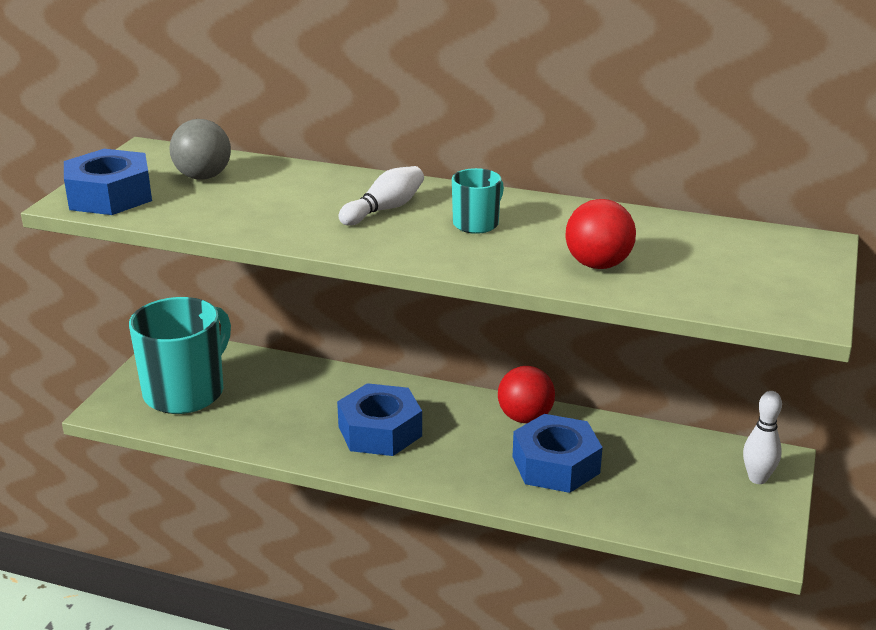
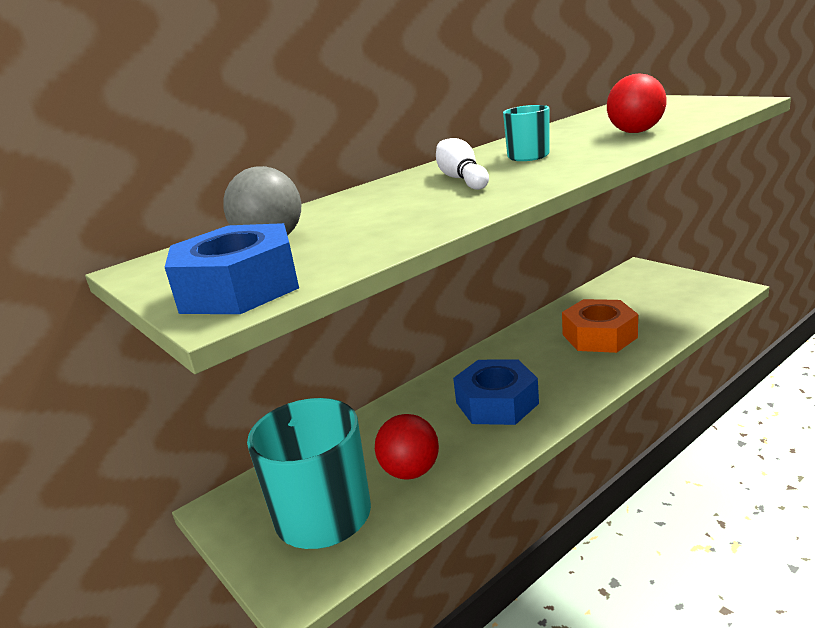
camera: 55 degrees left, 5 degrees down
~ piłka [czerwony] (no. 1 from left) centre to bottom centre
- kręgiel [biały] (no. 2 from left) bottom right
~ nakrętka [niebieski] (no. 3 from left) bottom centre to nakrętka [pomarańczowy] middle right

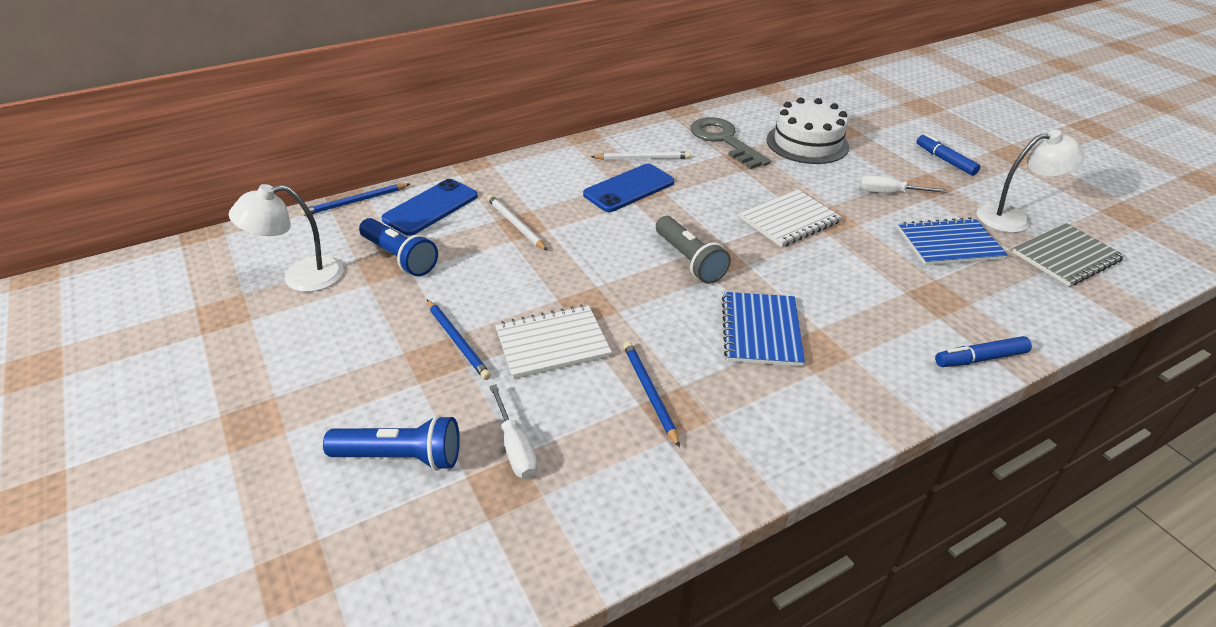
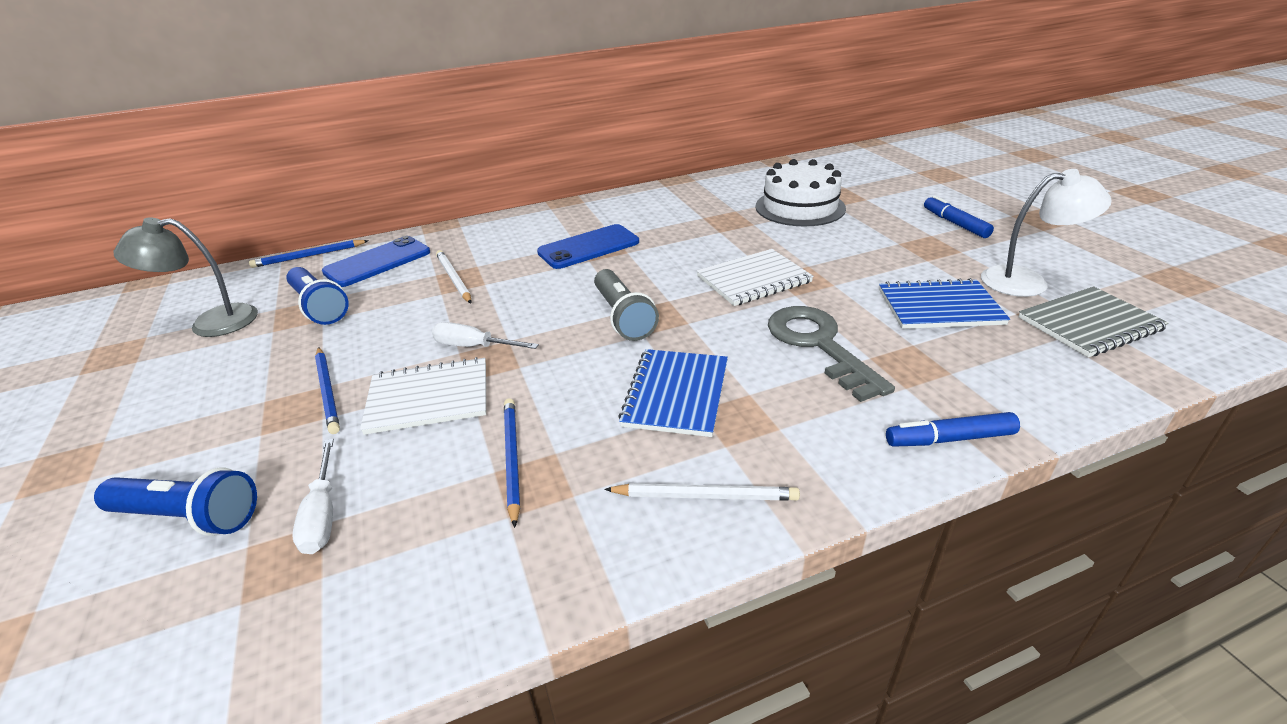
camera: 10 degrees right, 5 degrees down
~ klucz [szary] top centre to centre
~ ołówek [biały] (no. 2 from left) top centre to bottom centre
~ śrubokręt [biały] (no. 2 from left) top right to centre
~ lampka [biały] (no. 1 from left) middle left to lampka [szary] middle left

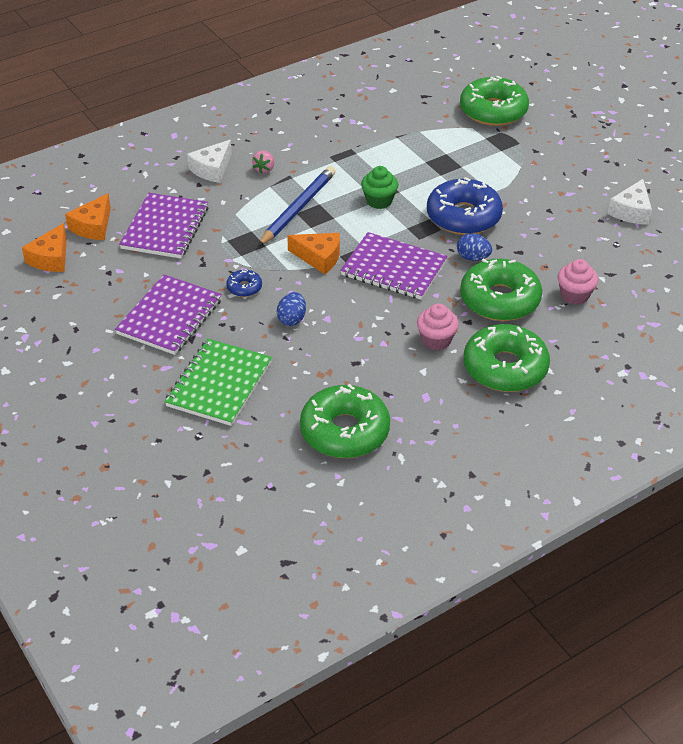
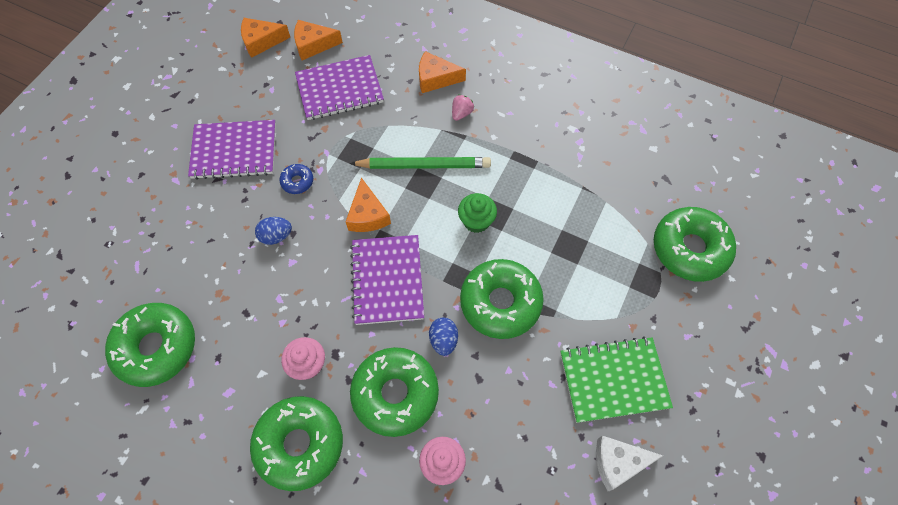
camera: 60 degrees right, 20 degrees up
~ ser [biały] (no. 1 from left) top left to ser [pomarańczowy] (no. 4 from left) top centre
~ truskawka [różowy] top centre = top centre 135 degrees clockwise
~ ołówek [niebieski] top centre to ołówek [zielony] top centre
~ donut [niebieski] (no. 2 from left) top right to donut [zielony] (no. 4 from left) centre
~ zeszyt [zielony] middle left to bottom right

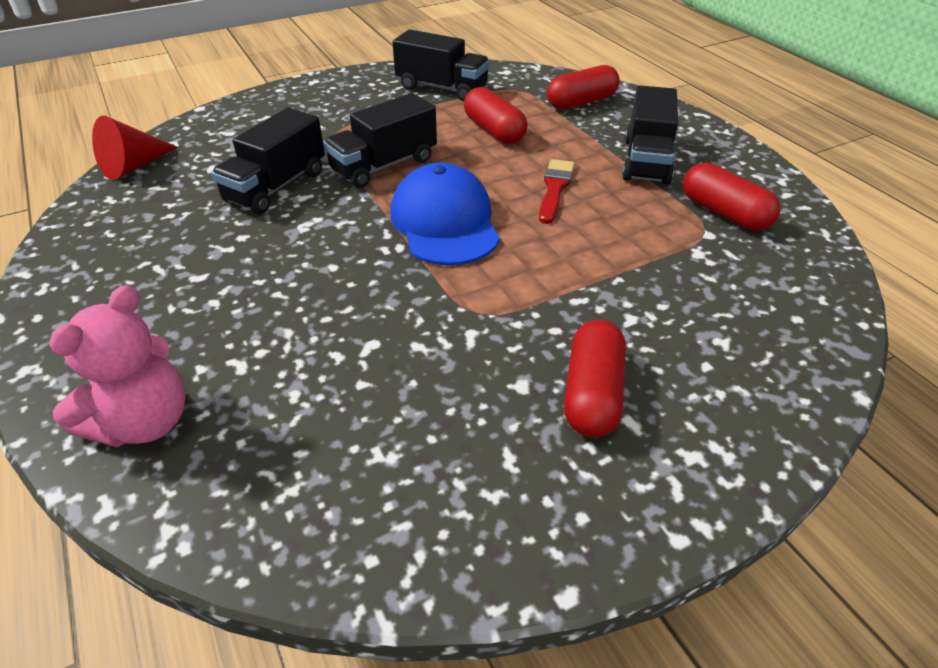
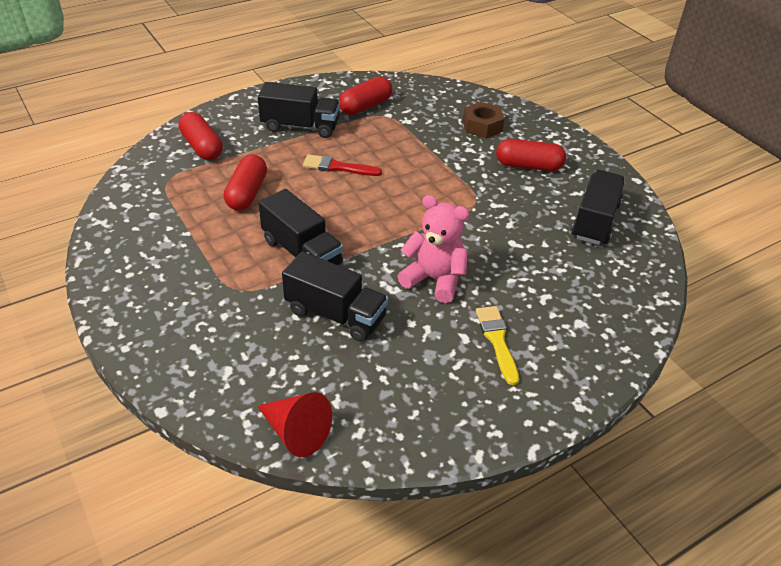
camera: 95 degrees left, 0 degrees up
~ ciężarówka [czarny] (no. 3 from left in the first image) top centre to ciężarówka [czarny] (no. 4 from left) middle right
~ kapsułka [czerwony] (no. 1 from left in the first image) top centre = top left 45 degrees counterclockwise
- czapka [niebieski] top centre
~ miś [różowy] middle left to centre
+ nakrętka [brązowy] top centre
+ pędzel [żółty] centre

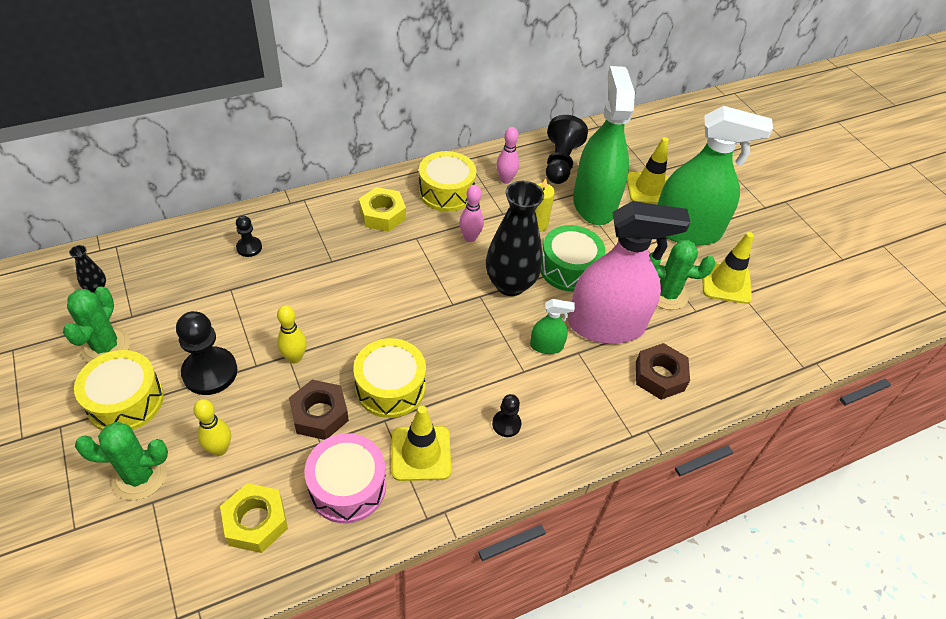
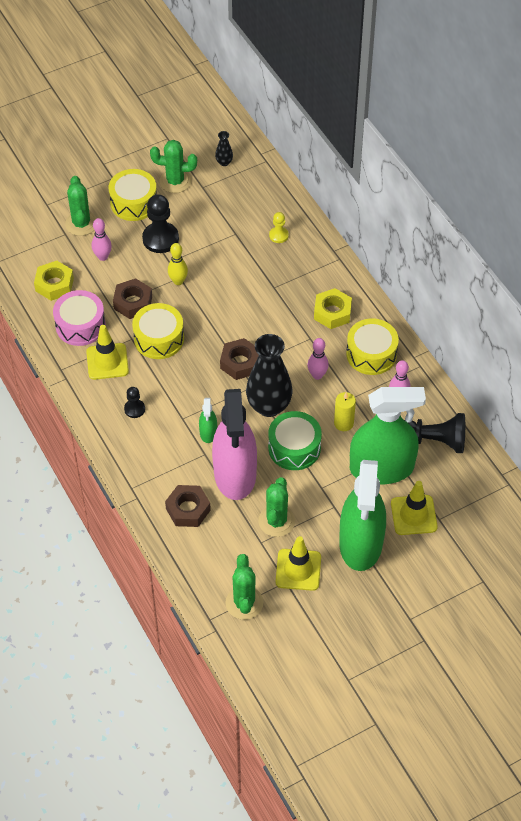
camera: 90 degrees right, 5 degrees up
~ pionek [czarny] (no. 2 from left) middle left to pionek [żółty] top centre
~ kręgiel [żółty] (no. 1 from left) bottom left to kręgiel [różowy] (no. 1 from left) top left
+ nakrętka [brązowy] (no. 3 from left) centre
+ kaktus [zielony] (no. 3 from left) bottom centre

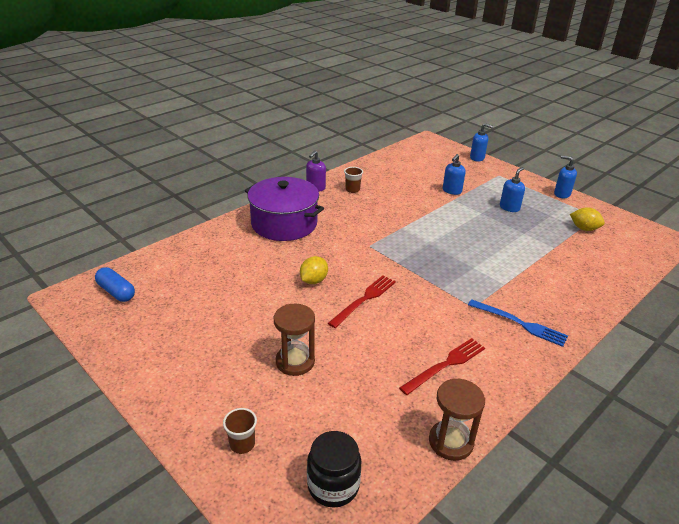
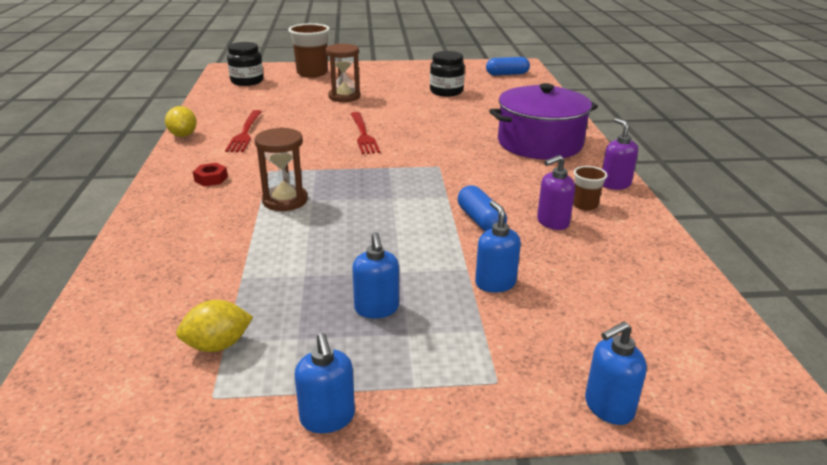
camera: 130 degrees right, 5 degrees down
~ dozownik mydła [niebieski] (no. 4 from left in the first image) middle right = bottom centre 90 degrees clockwise
~ cytryna [żółty] (no. 1 from left) centre to top left
~ widelec [niebieski] middle right to nakrętka [czerwony] middle left
~ klepsydra [brązowy] (no. 2 from left in the first image) bottom right to klepsydra [brązowy] (no. 1 from left) centre
~ szklanka [brązowy] (no. 1 from left) bottom centre = top centre x1.91
+ słoik [czarny] (no. 2 from left) top centre
+ dozownik mydła [fioletowy] (no. 1 from left) middle right
+ kapsułka [niebieski] (no. 1 from left) centre

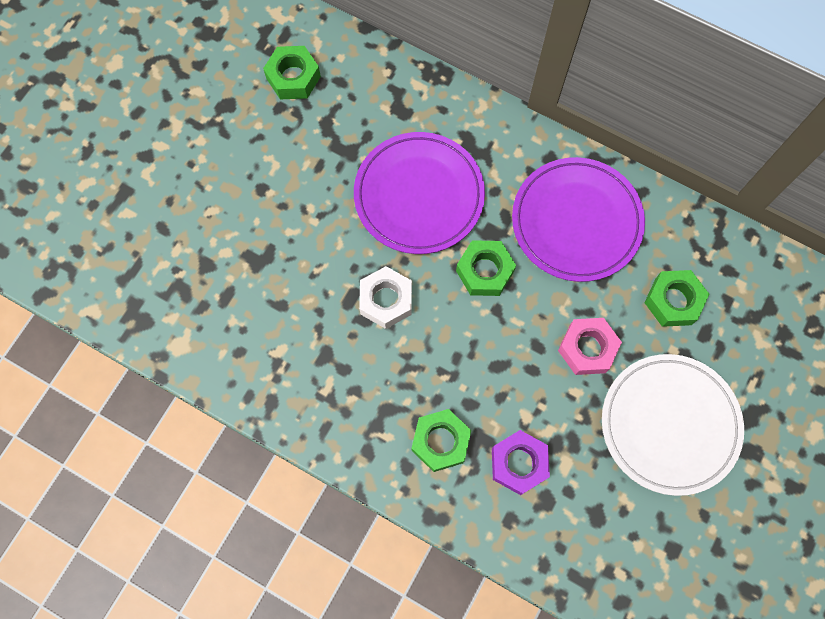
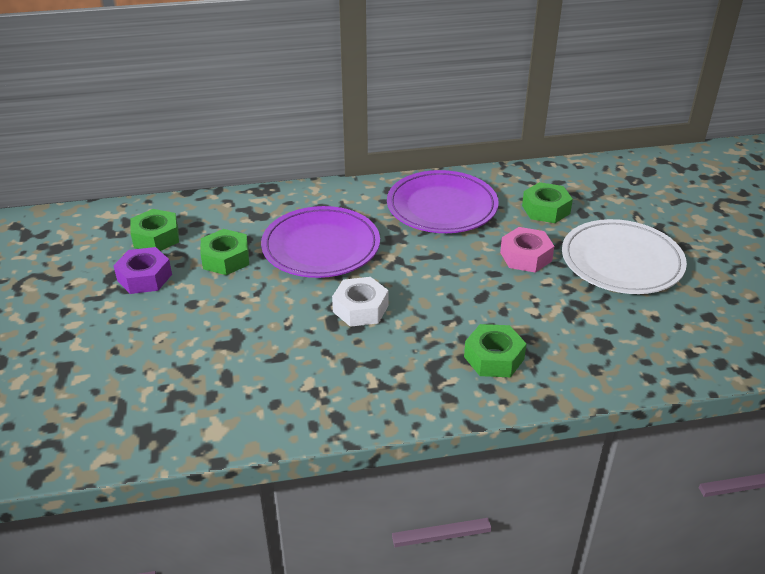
camera: 40 degrees left, 35 degrees down
~ nakrętka [zielony] (no. 3 from left in the first image) centre to nakrętka [zielony] (no. 2 from left) middle left
~ nakrętka [fioletowy] bottom centre to middle left

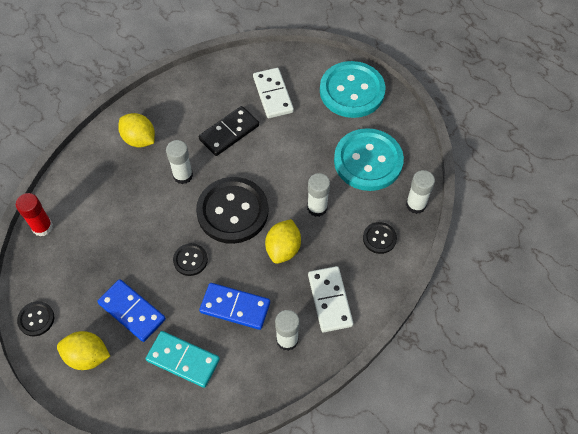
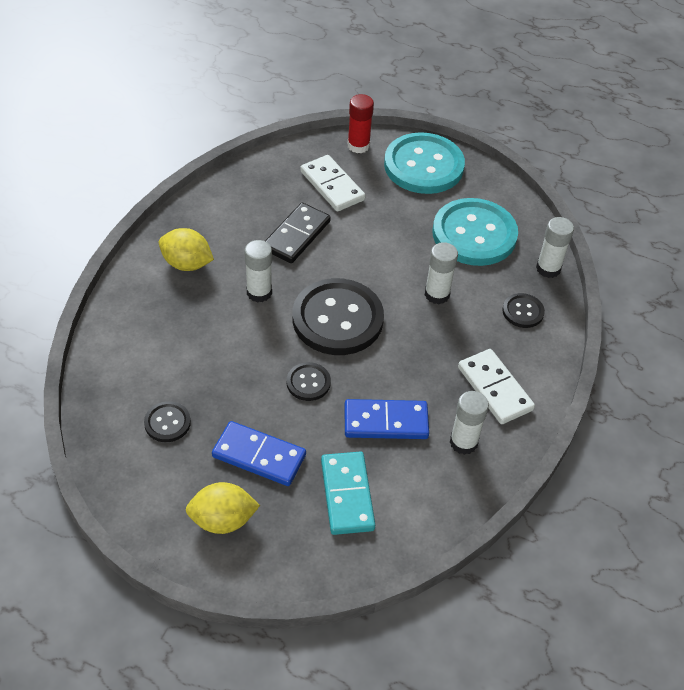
camera: 20 degrees left, 10 degrees down
~ klej w sztyfcie [czerwony] middle left to top centre
- cytryna [żółty] (no. 3 from left) centre
~ guzik [czarny] (no. 1 from left) bottom left to middle left
~ kostka domina [turkusowy] bottom left = bottom centre 75 degrees clockwise

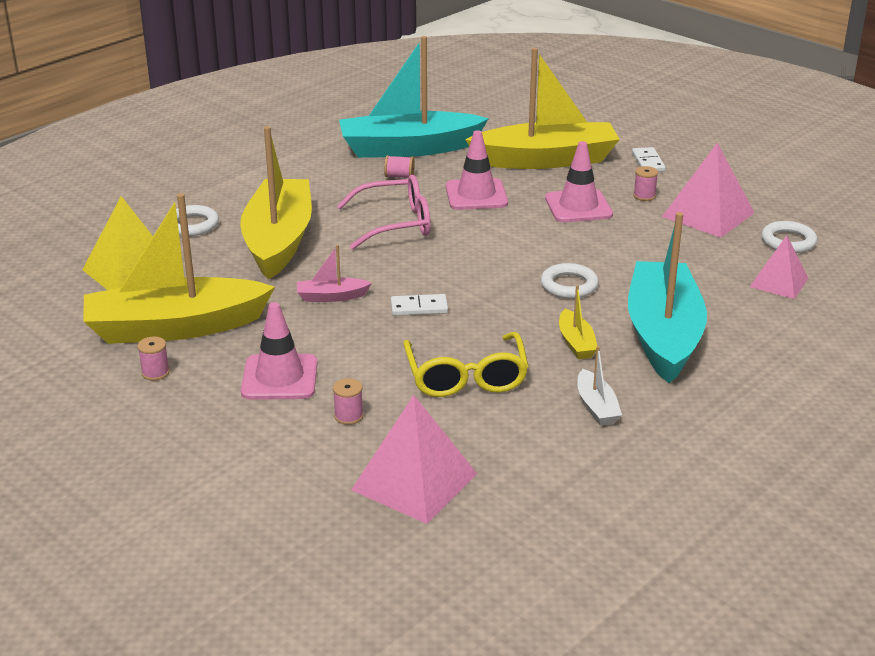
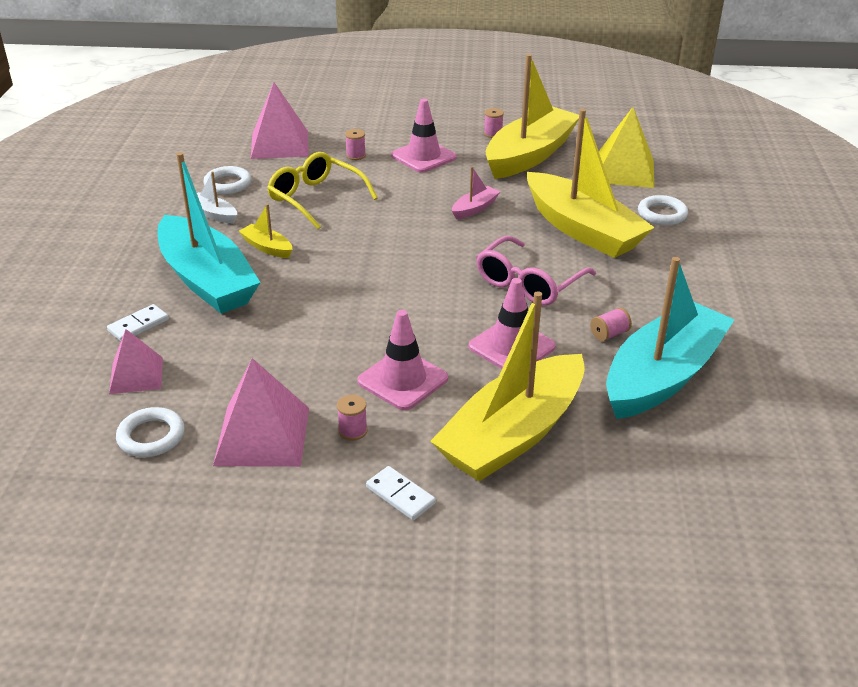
camera: 140 degrees right, 5 degrees up
~ pierścień [biały] (no. 2 from left) centre to top left
~ kostka domina [biały] (no. 1 from left) centre to middle left

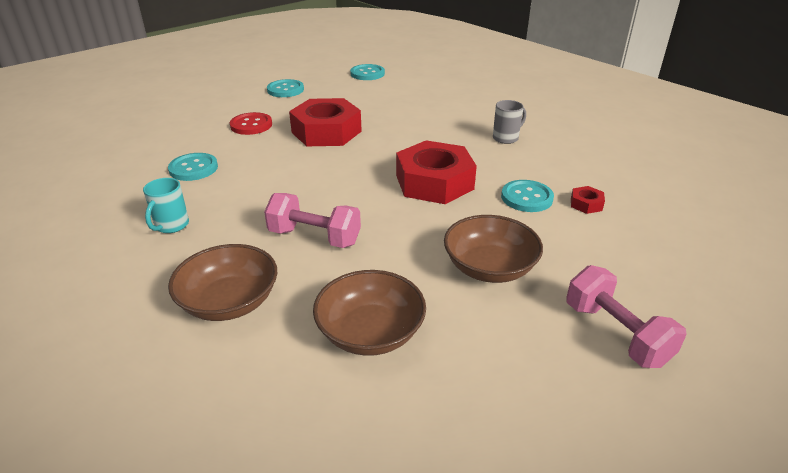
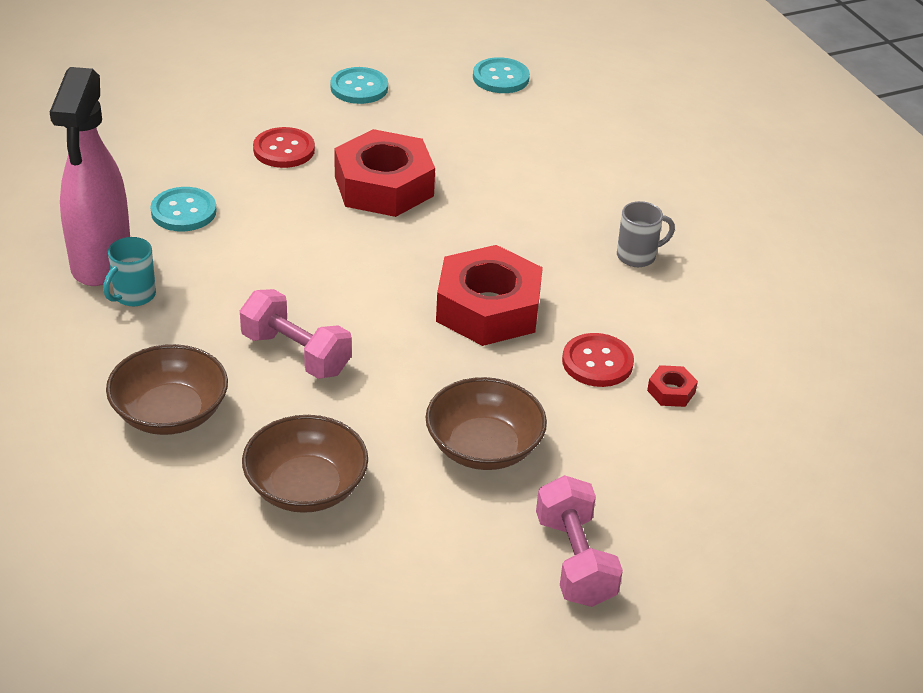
camera: 15 degrees right, 5 degrees up
~ guzik [turkusowy] (no. 4 from left) middle right to guzik [czerwony] (no. 2 from left) centre
+ spryskiwacz [różowy] top left

